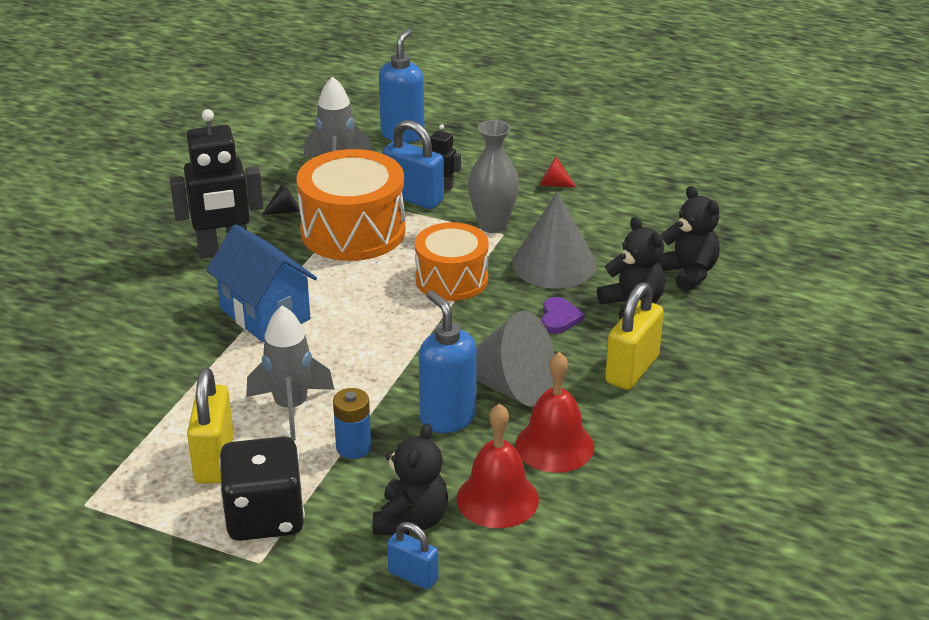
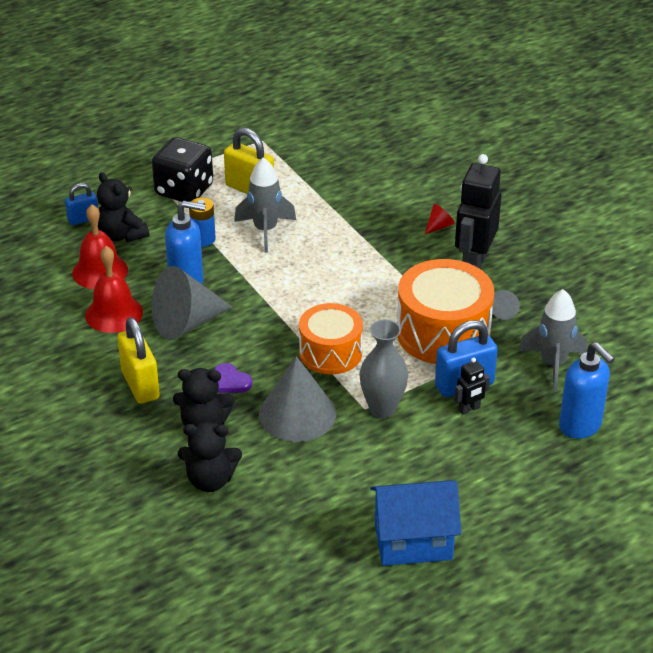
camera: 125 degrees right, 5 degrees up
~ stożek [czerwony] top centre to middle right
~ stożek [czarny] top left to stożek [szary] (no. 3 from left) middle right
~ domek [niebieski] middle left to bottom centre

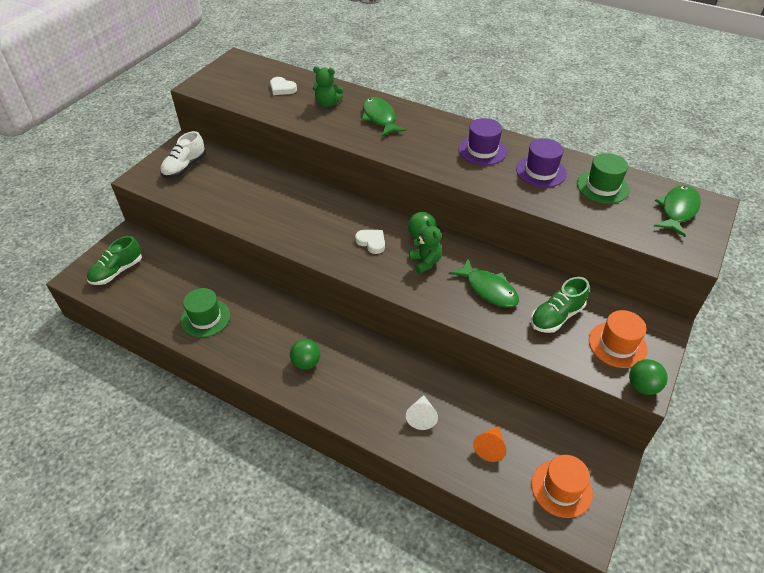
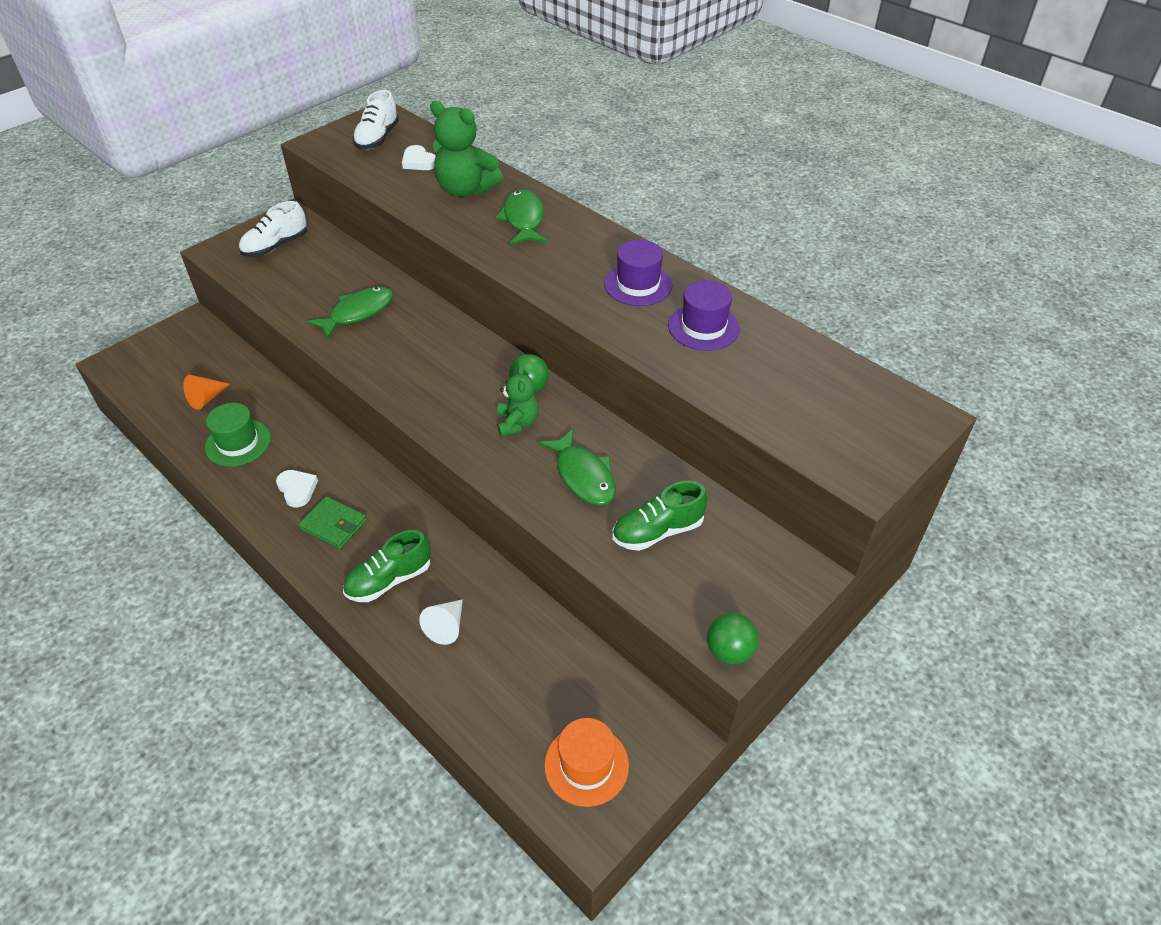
camera: 15 degrees right, 0 degrees up
~ miś [zielony] (no. 1 from left) top centre = top centre x1.64
- kapelusz [zielony] (no. 2 from left) top right
~ ryba [zielony] (no. 3 from left in the first image) middle right to ryba [zielony] (no. 1 from left) middle left
~ serce [biały] (no. 2 from left in the first image) centre to serce [biały] (no. 1 from left) middle left
~ but [zielony] (no. 1 from left) middle left to centre
- kapelusz [pomarańczowy] (no. 2 from left) middle right
~ piłka [zielony] (no. 1 from left) centre to portfel [zielony] middle left
~ stożek [pomarańczowy] bottom centre to middle left
+ but [biały] (no. 2 from left) top left

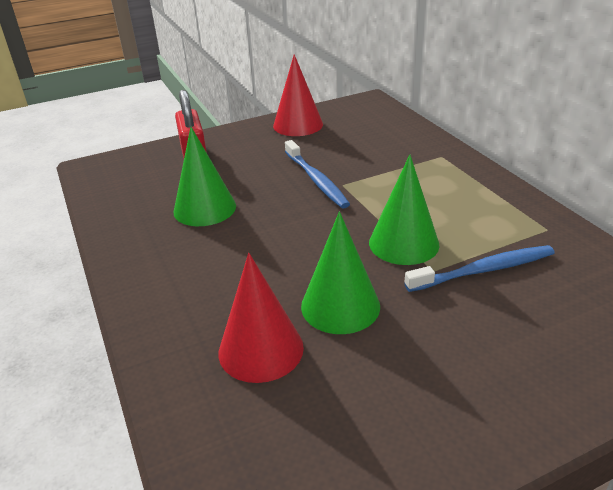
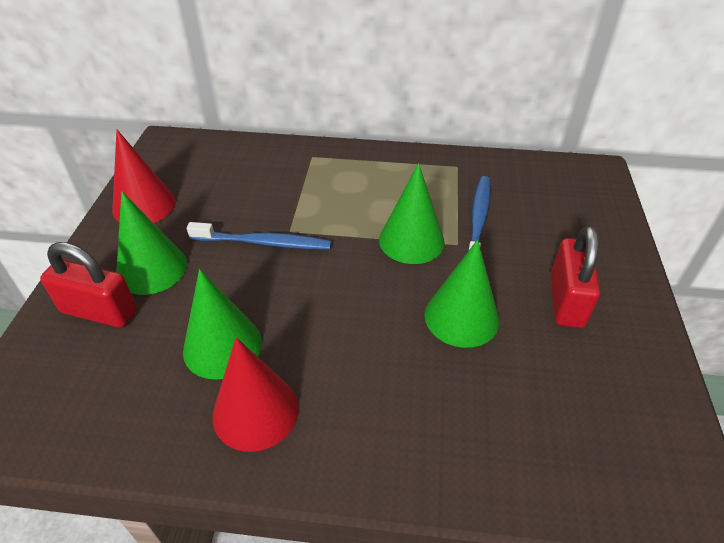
camera: 60 degrees left, 10 degrees up
~ stożek [czerwony] (no. 1 from left in the first image) centre to stożek [czerwony] (no. 2 from left) bottom centre
+ stożek [zielony] (no. 1 from left) middle left
+ kłódka [czerwony] (no. 2 from left) middle right

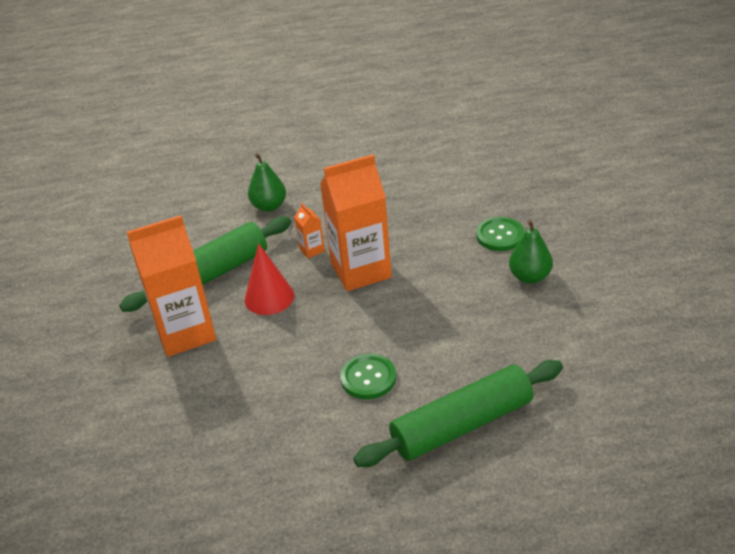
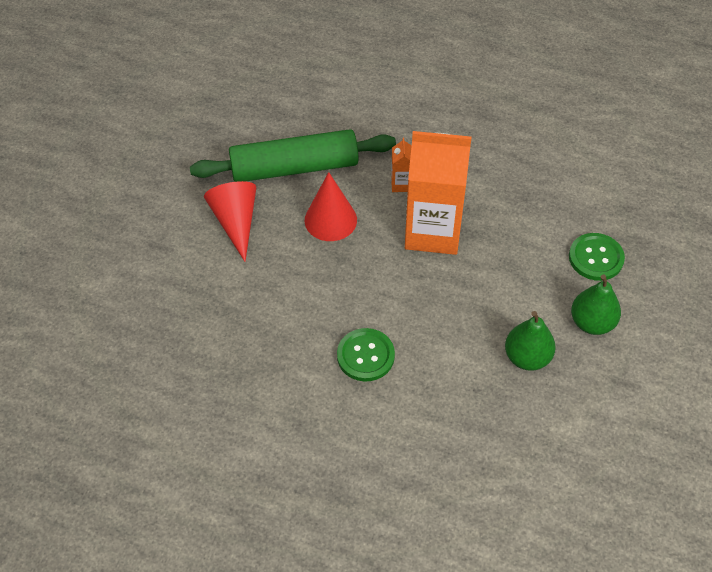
camera: 25 degrees right, 15 degrees up
~ gruszka [zielony] (no. 1 from left) top centre to middle right
~ karton mleka [pomarańczowy] (no. 1 from left) middle left to stożek [czerwony] (no. 1 from left) middle left
- wałek do ciasta [zielony] (no. 2 from left) bottom centre

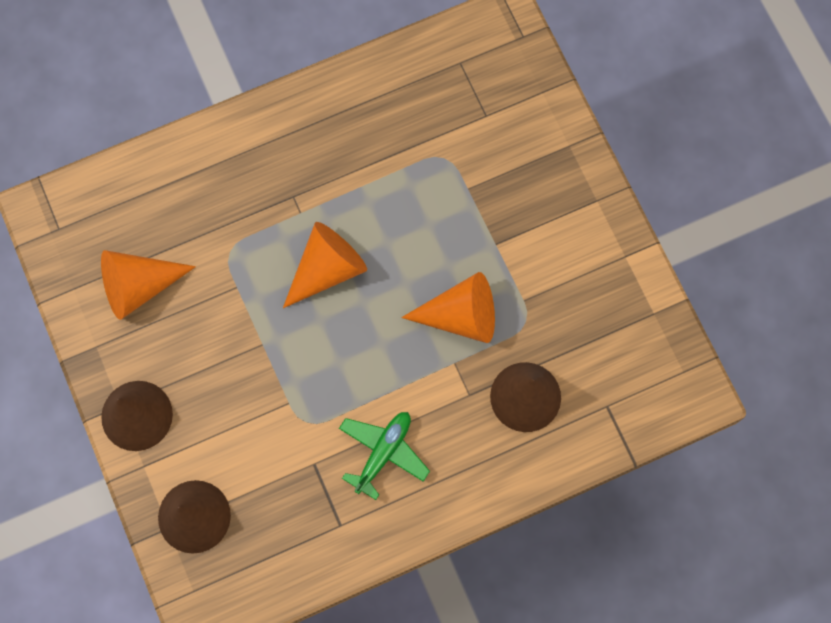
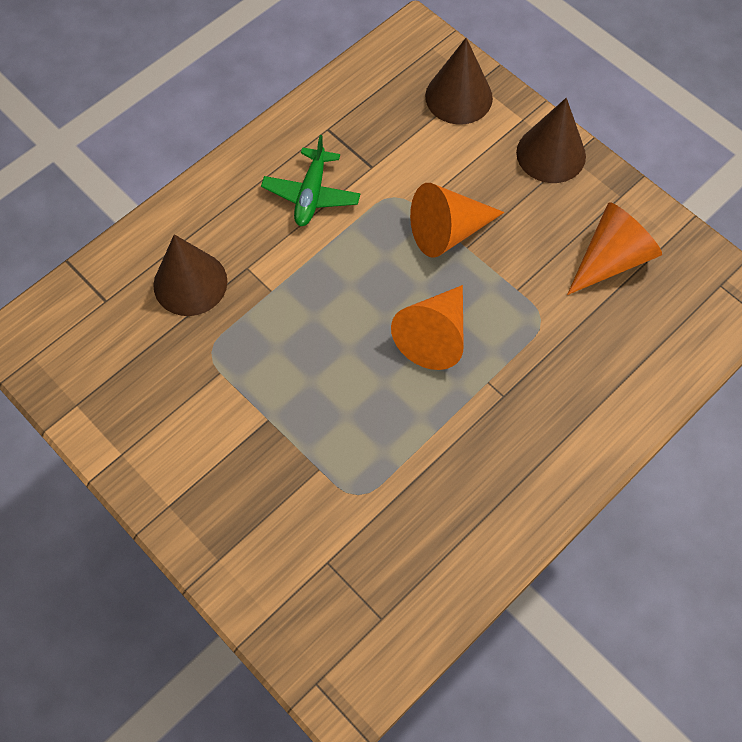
camera: 160 degrees right, 10 degrees down
~ stożek [pomarańczowy] (no. 3 from left in the first image) centre to stożek [pomarańczowy] (no. 2 from left) top centre

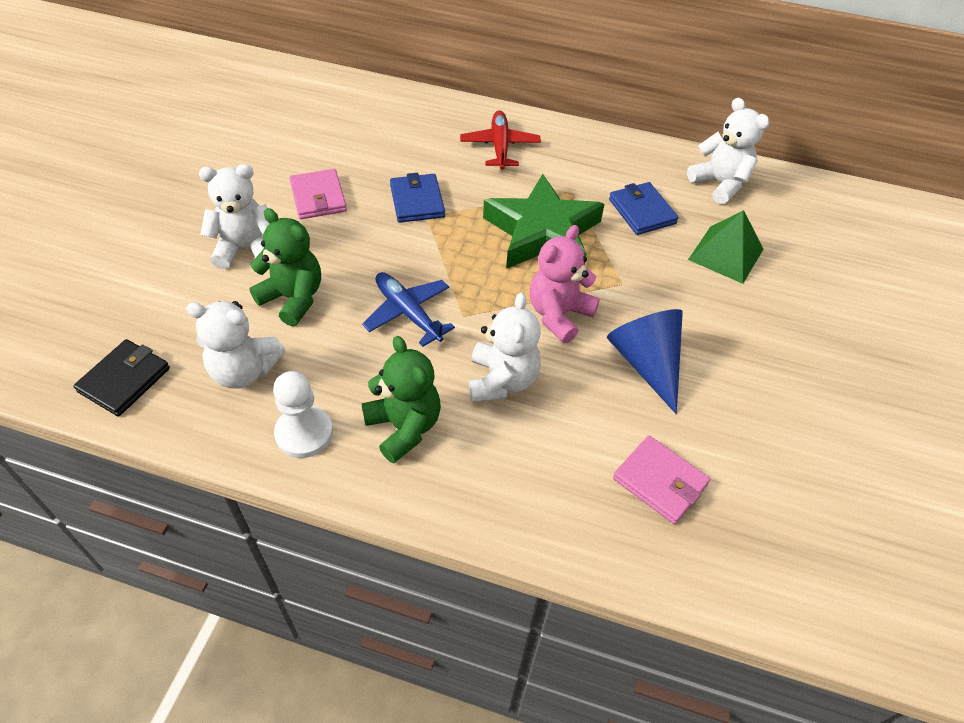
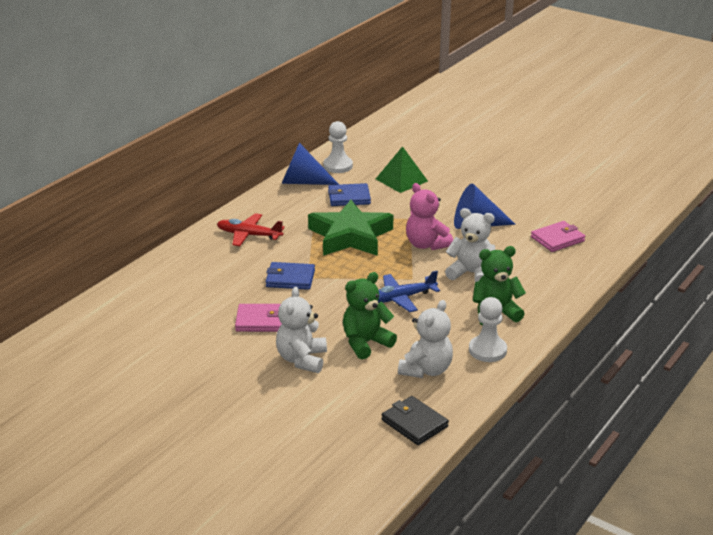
camera: 70 degrees left, 20 degrees down
~ miś [biały] (no. 4 from left) top right to pionek [biały] (no. 1 from left) top centre
+ stożek [niebieski] (no. 1 from left) top centre

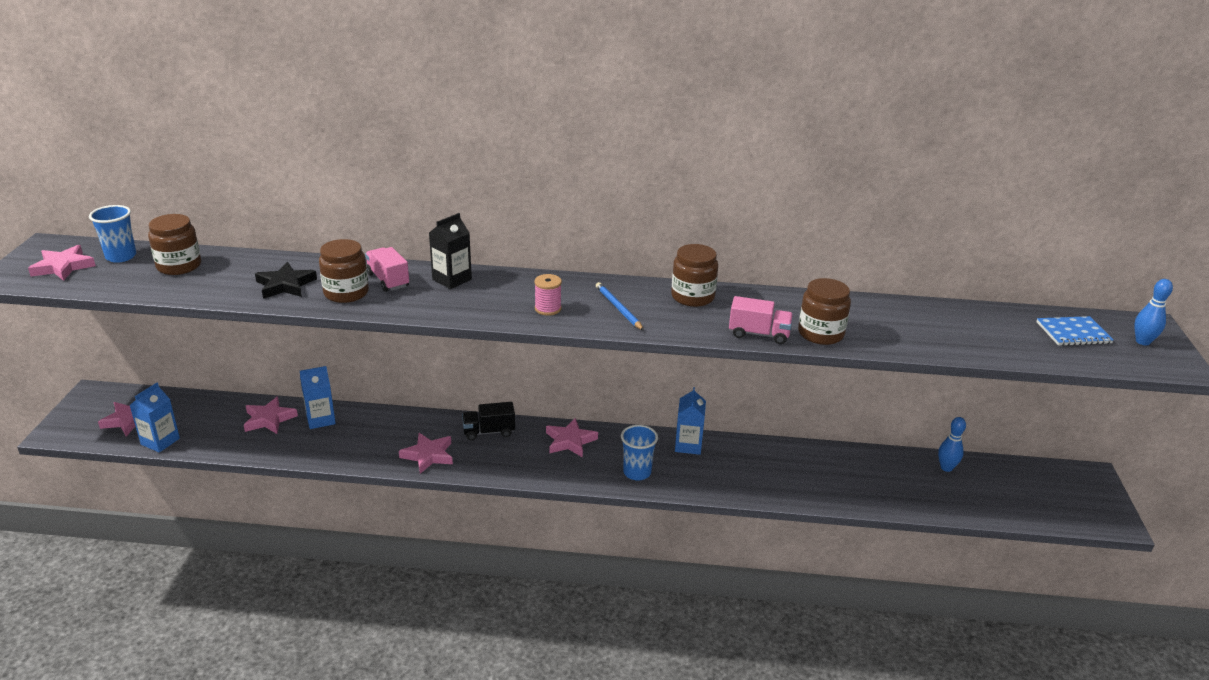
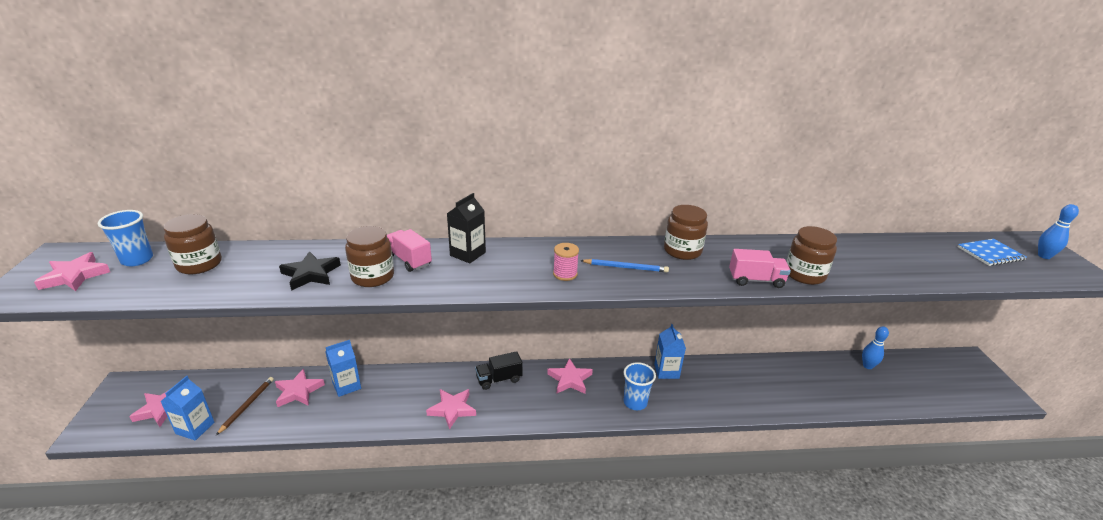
camera: 10 degrees left, 0 degrees up
~ ołówek [niebieski] centre = centre 135 degrees clockwise
+ ołówek [brązowy] bottom left

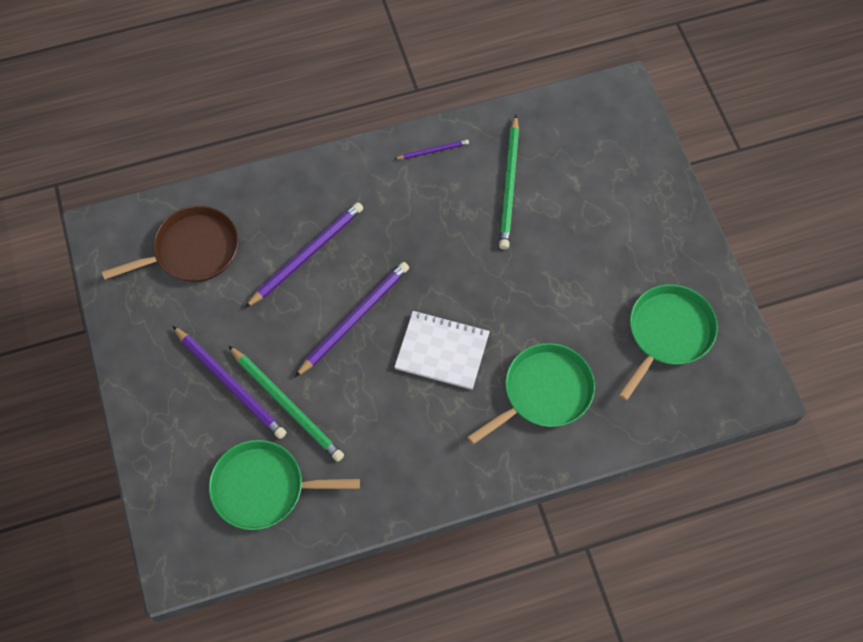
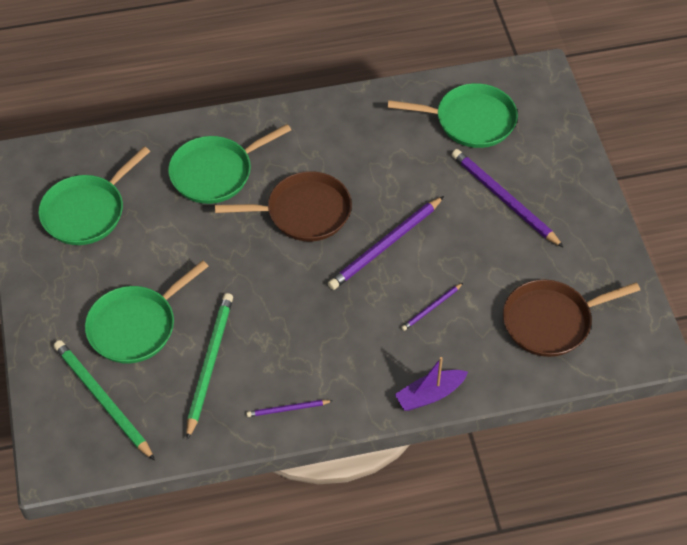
camera: 175 degrees left, 10 degrees down
~ ołówek [fioletowy] (no. 2 from left in the first image) centre = centre x0.51
~ zeszyt [biały] centre to patelnia [brązowy] (no. 1 from left) centre
~ ołówek [zielony] (no. 1 from left) middle left to bottom left
+ patelnia [zielony] (no. 2 from left) middle left
+ łódka [fioletowy] bottom centre

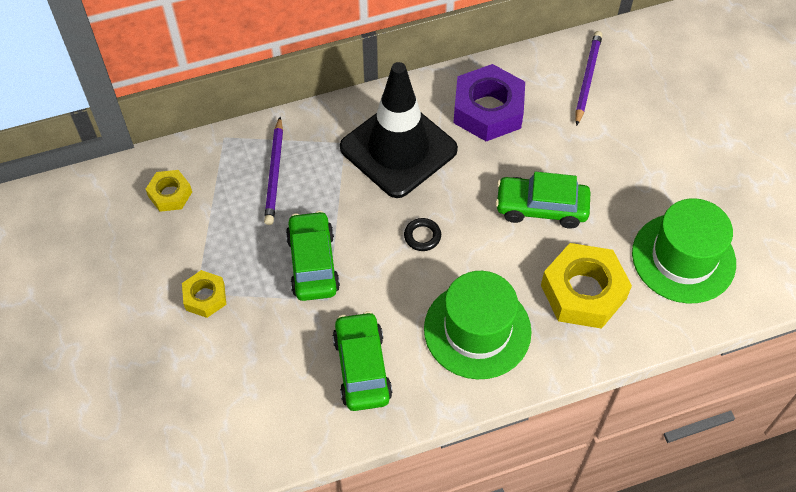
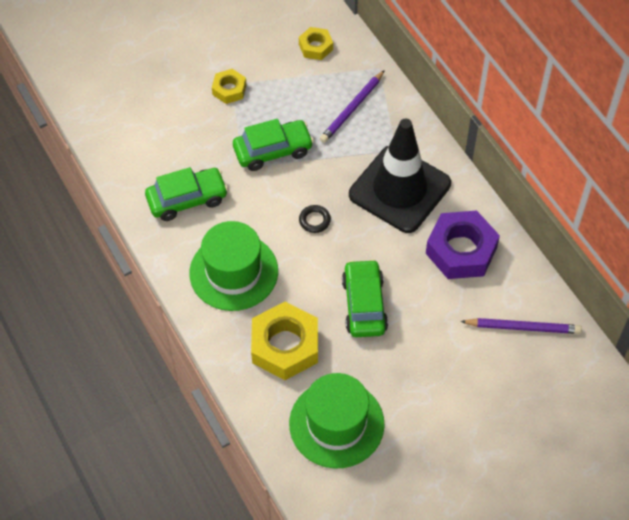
camera: 80 degrees right, 0 degrees up
~ ołówek [fioletowy] (no. 1 from left) centre = top centre 45 degrees counterclockwise

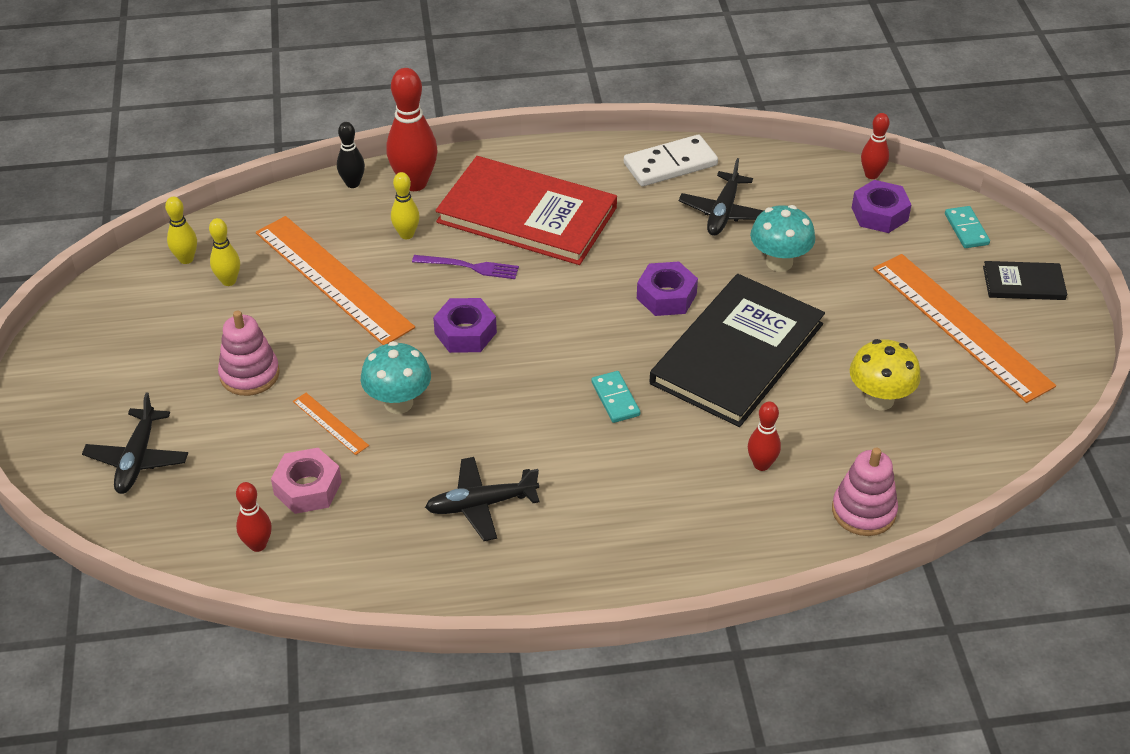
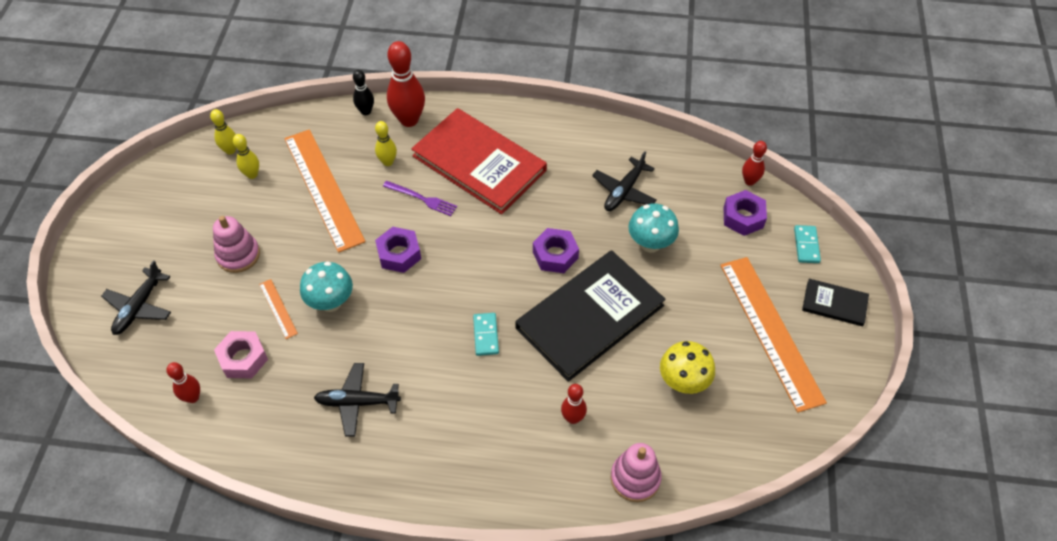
camera: 15 degrees right, 10 degrees up
- kostka domina [biały] top centre

